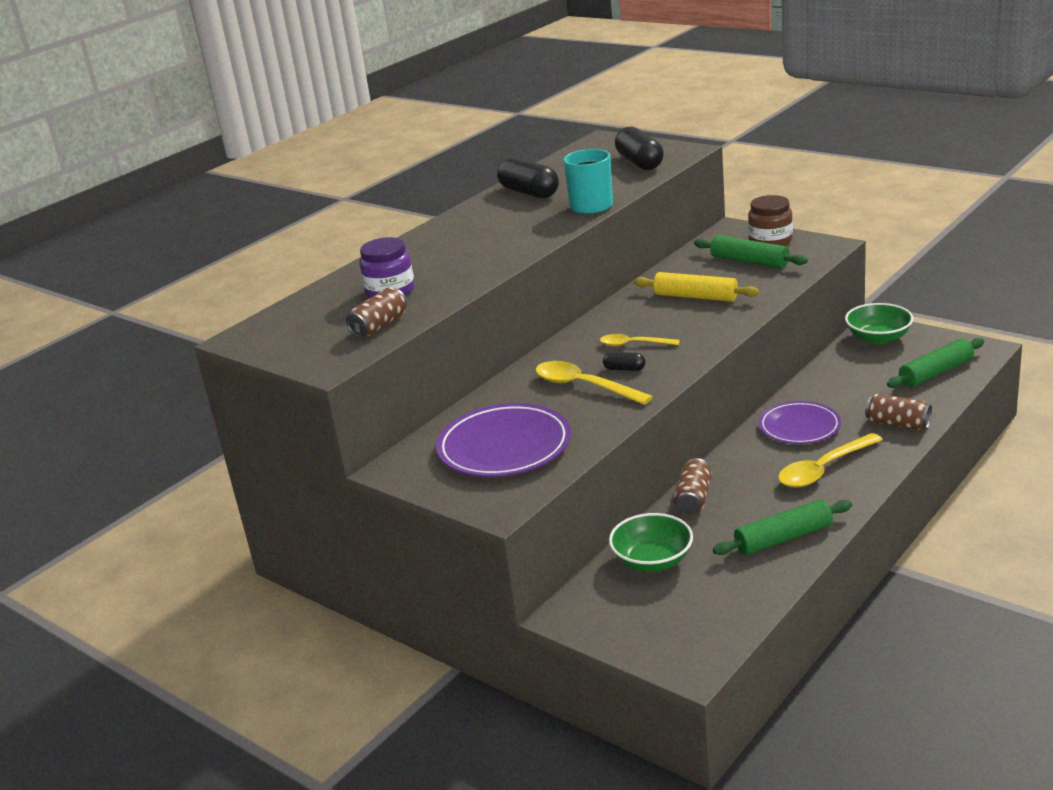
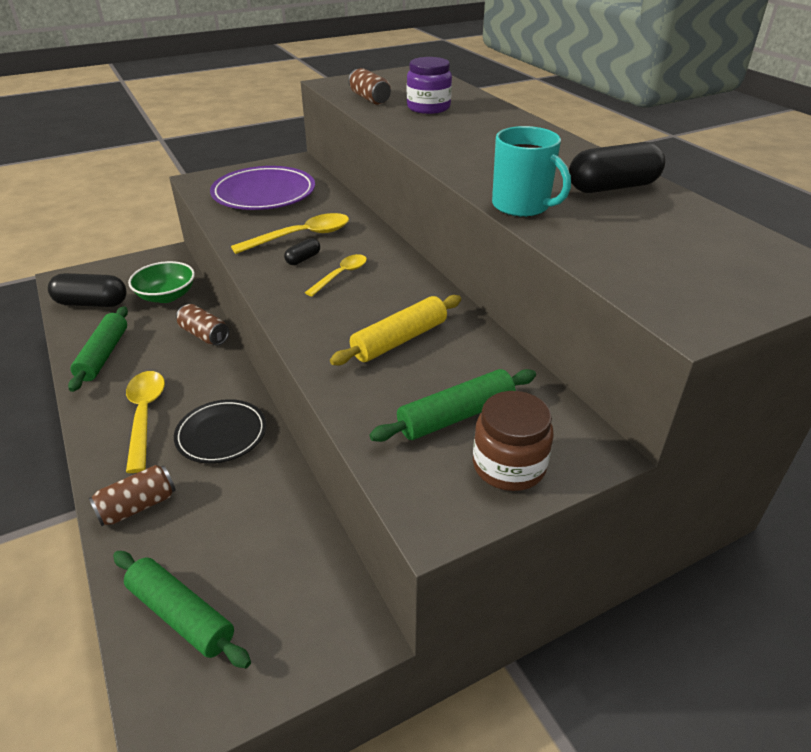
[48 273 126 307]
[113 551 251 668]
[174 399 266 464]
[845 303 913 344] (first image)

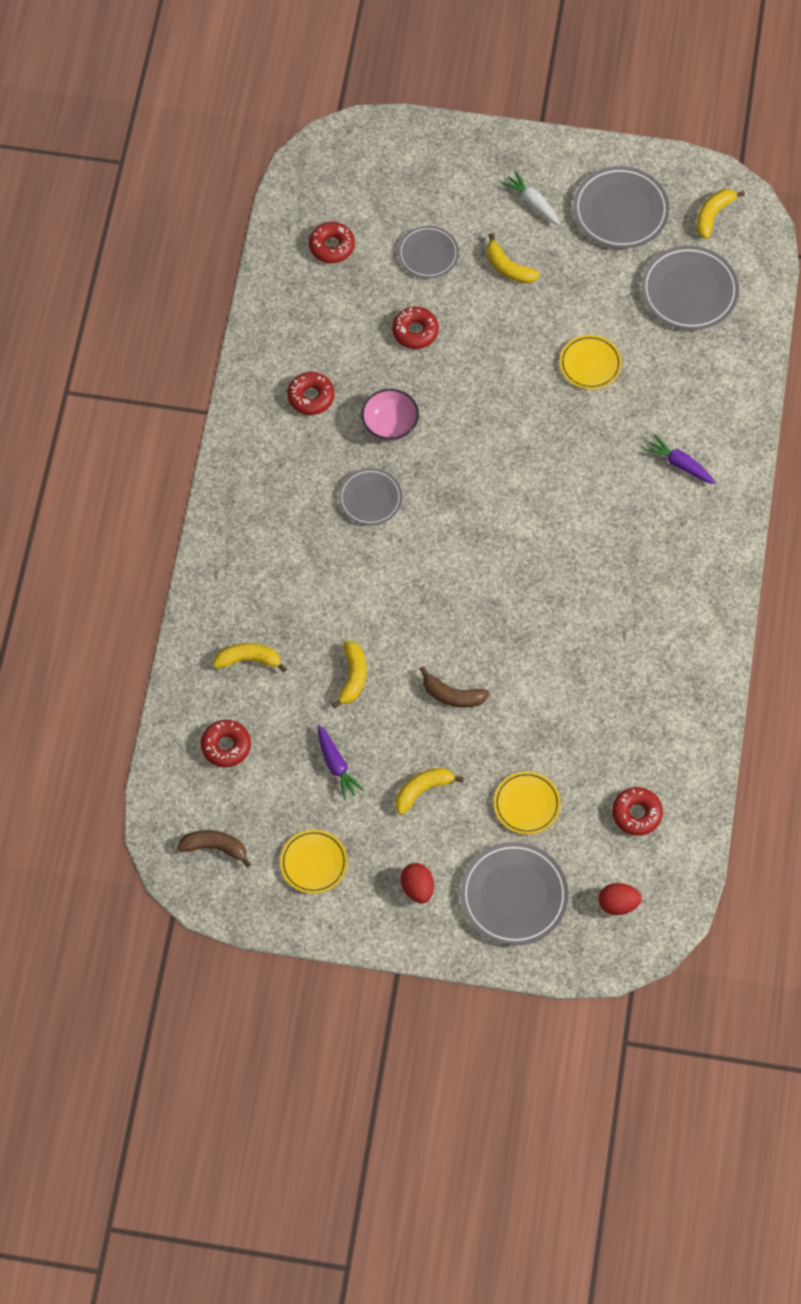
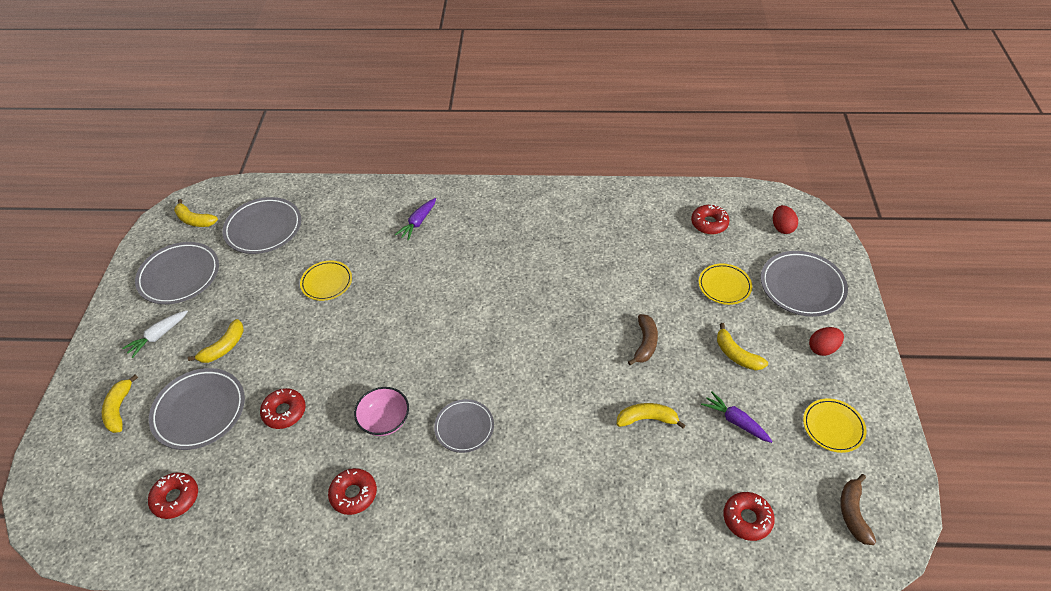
[102 375 138 433]
[149 368 245 450]
[701 391 773 443]

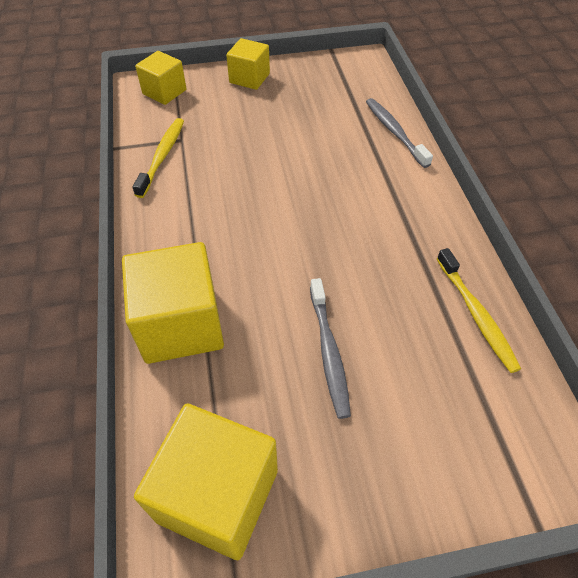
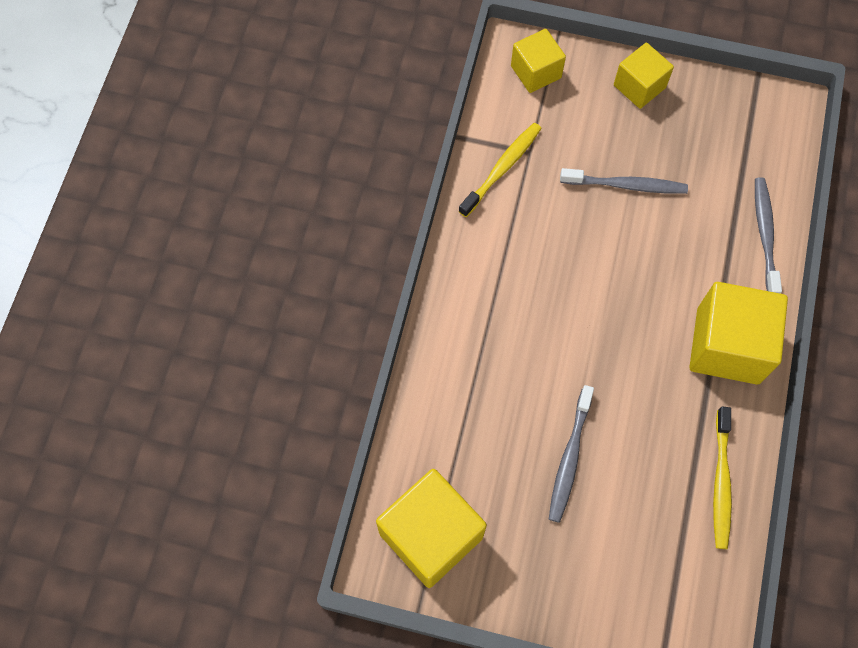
[560 168 688 194]
[690 282 788 384]

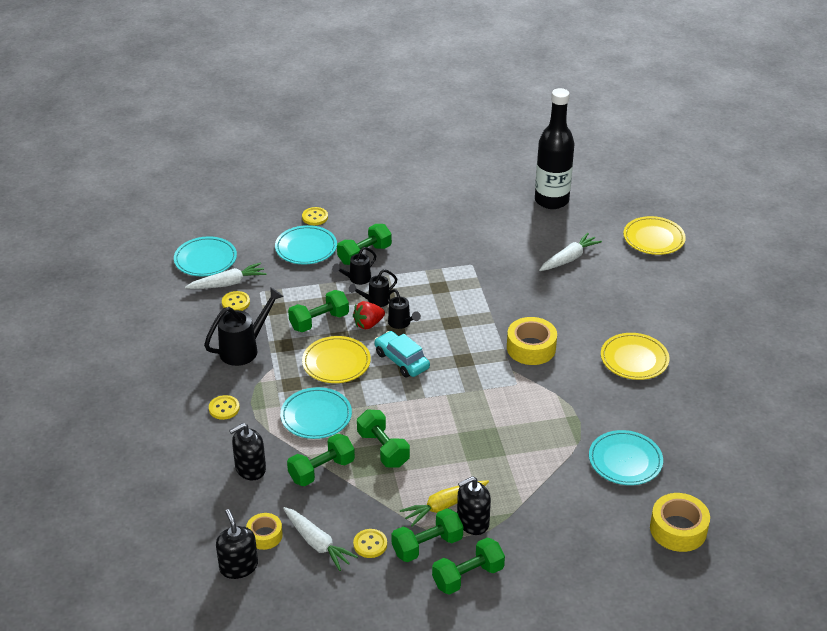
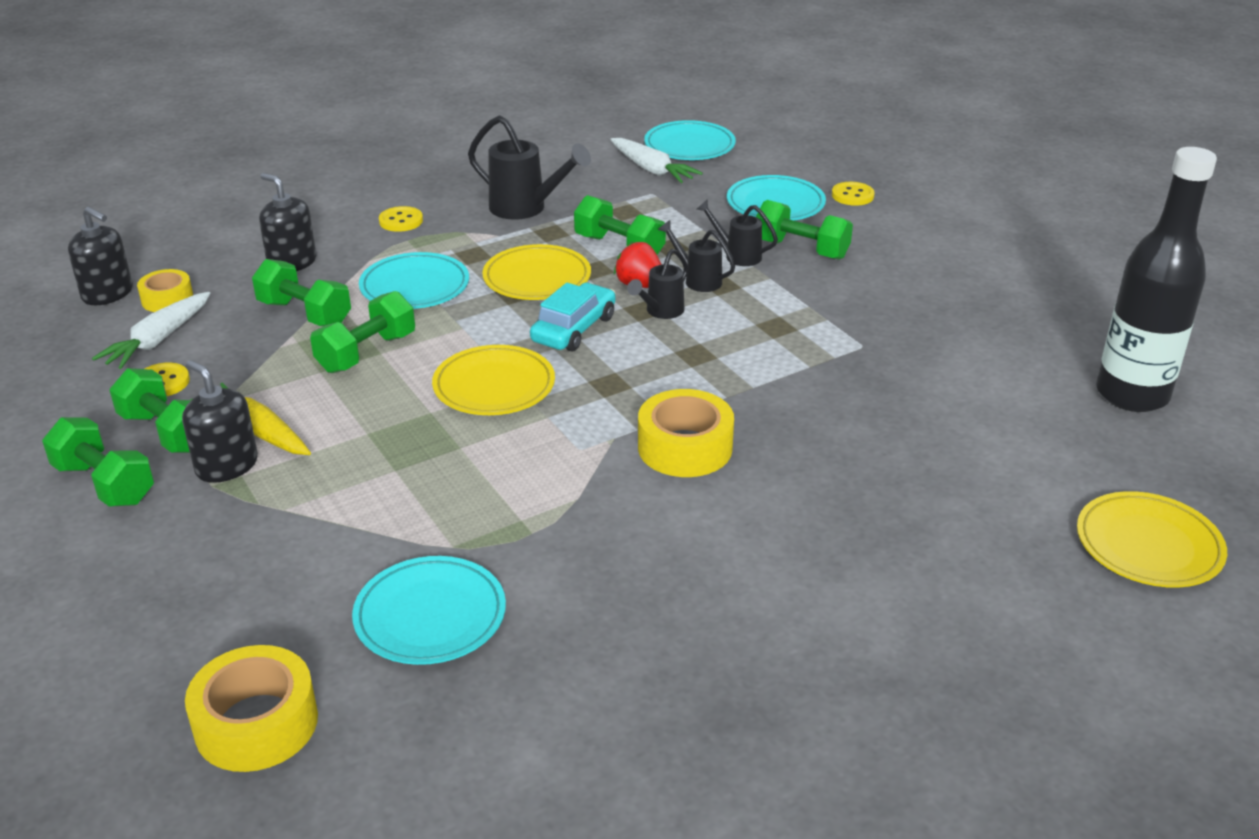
[68 207 133 305]
[432 345 555 415]
[222 291 250 311] (first image)
[539 233 602 271] (first image)

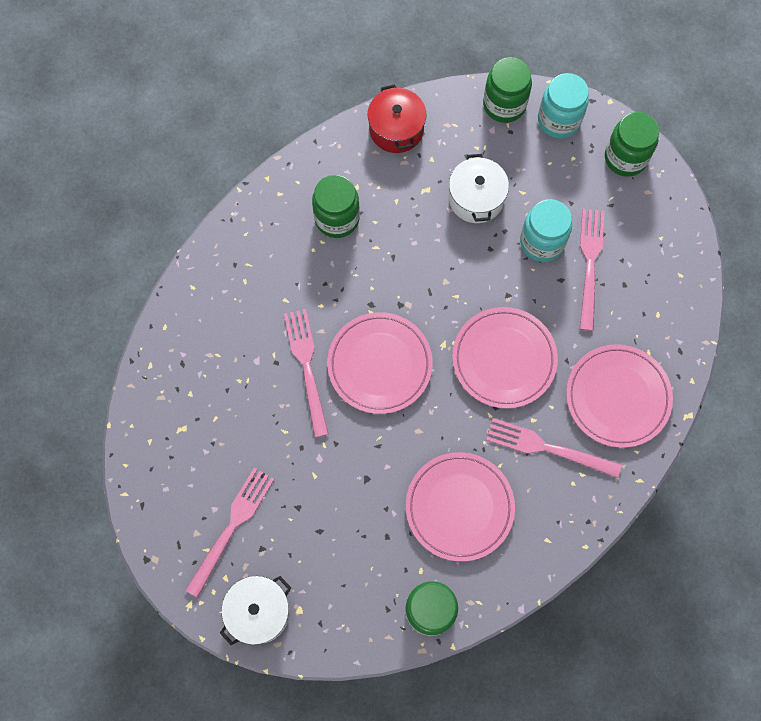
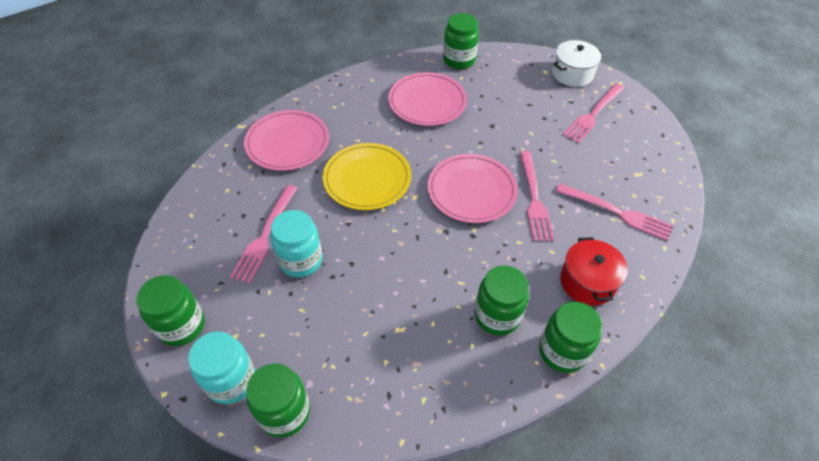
[323 143 411 210]
[539 302 602 373]
[556 184 673 241]
[560 237 628 306]
[449 154 509 223] (first image)

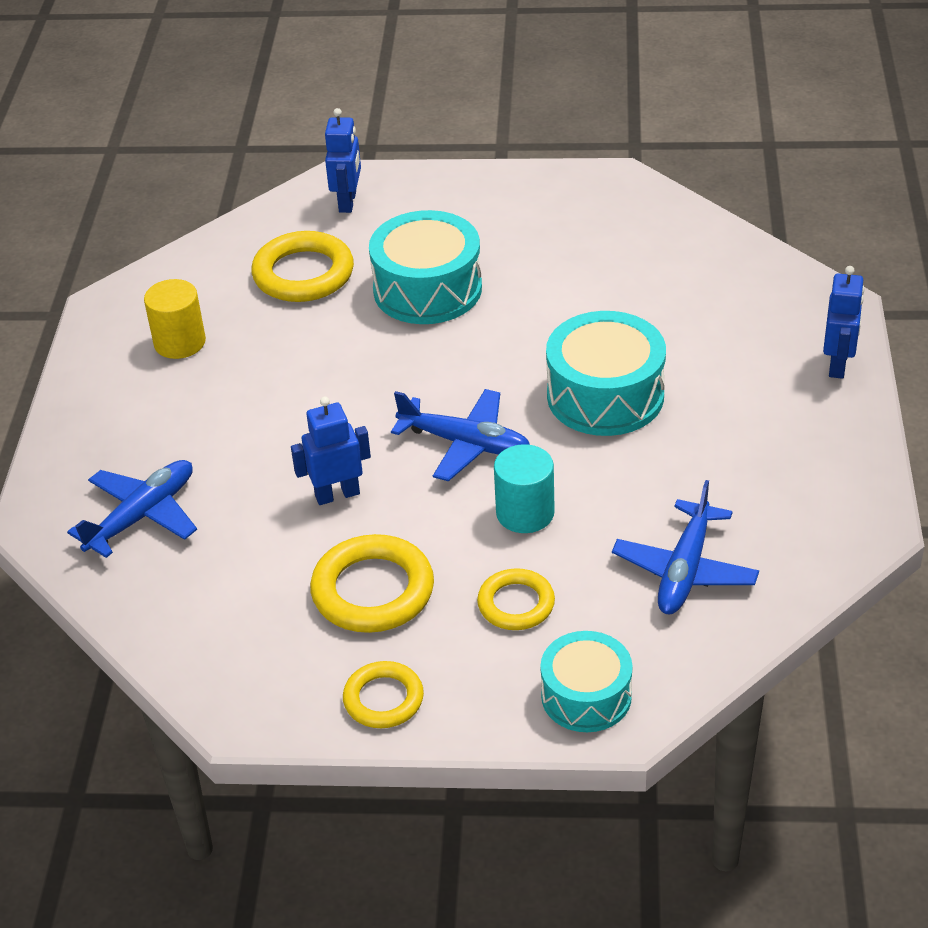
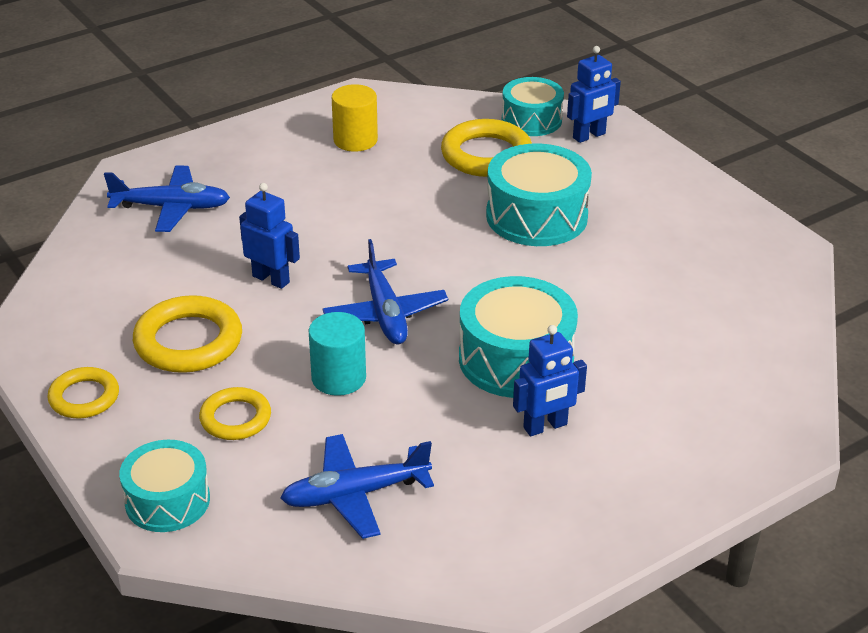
[502 77 564 136]
[513 325 587 436]

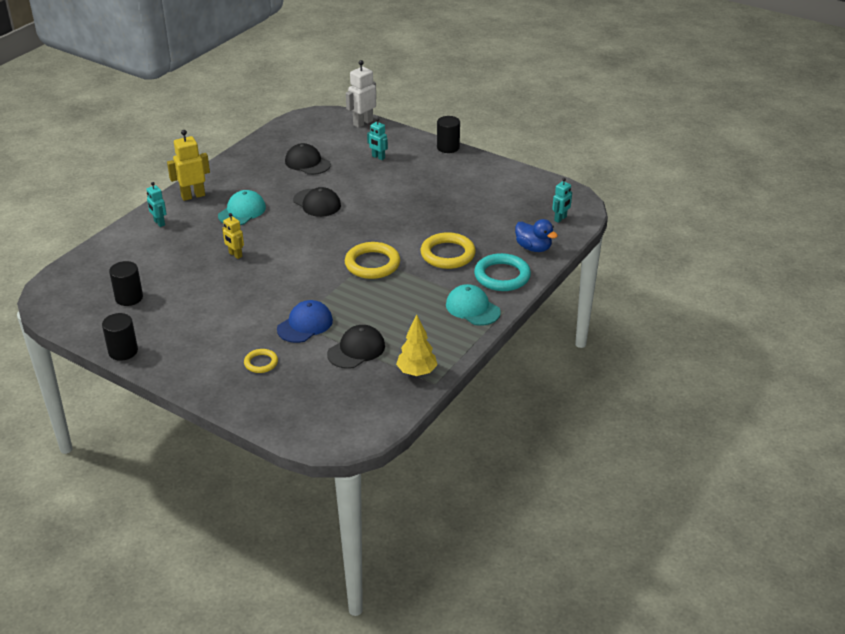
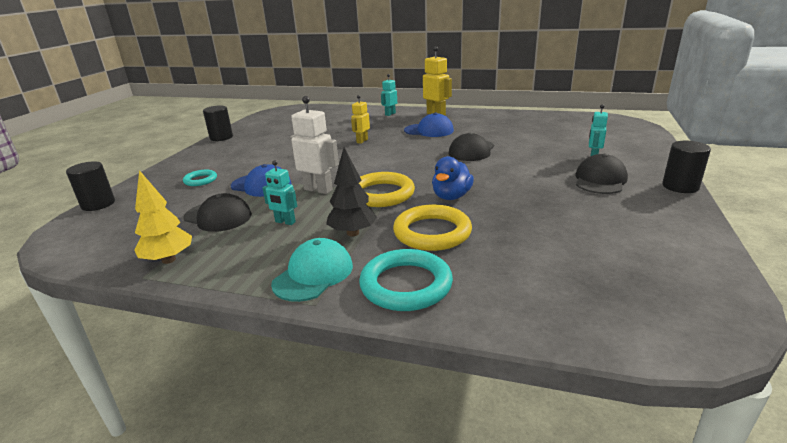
[66 162 115 211]
[183 170 217 186]
[263 160 297 225]
[290 96 339 194]
[326 147 377 236]
[404 113 454 137]
[432 156 474 200]
[576 154 628 194]

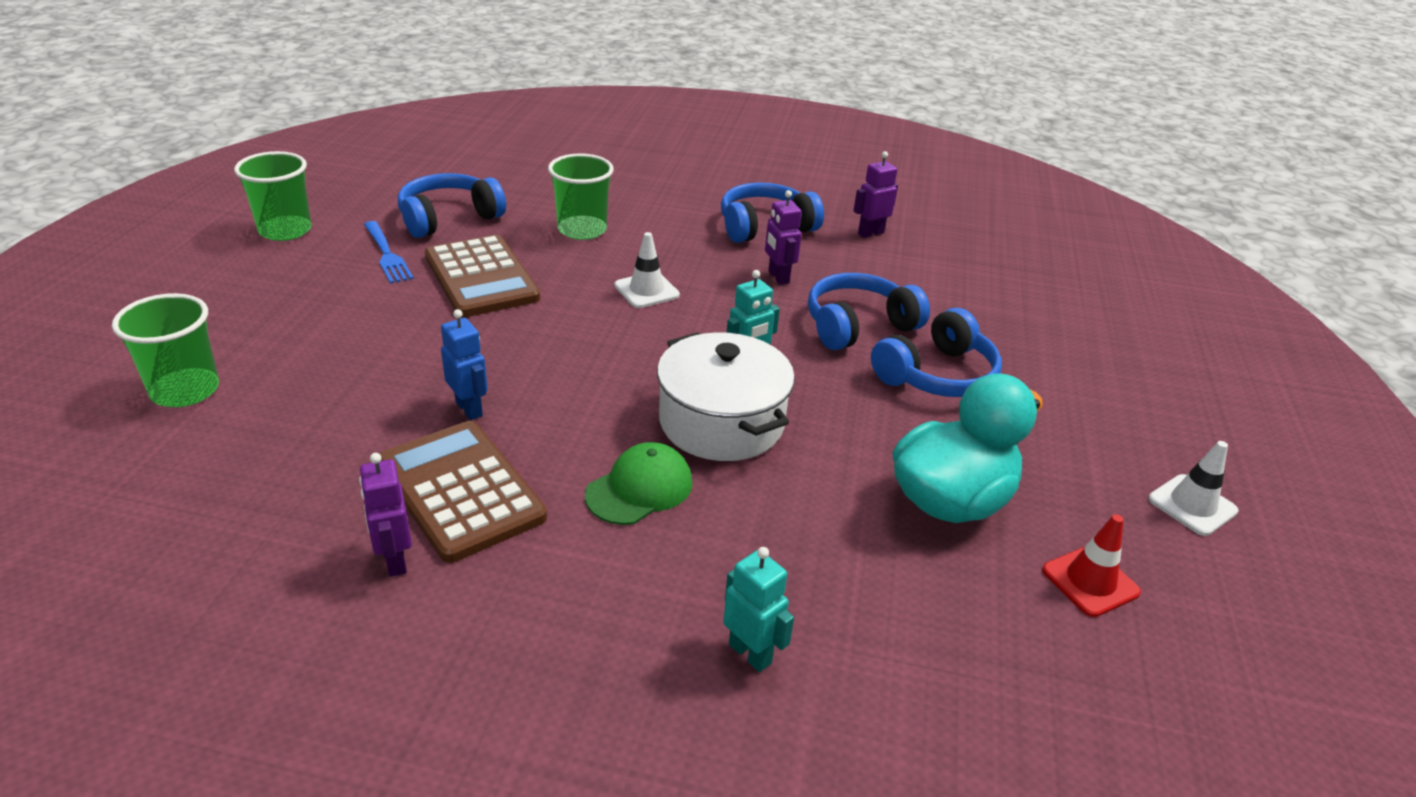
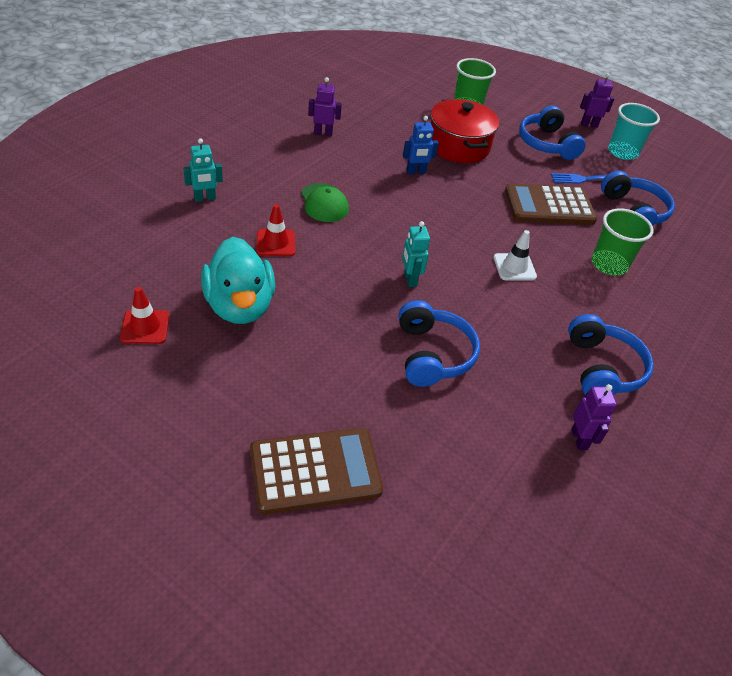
[250 428 383 514]
[256 204 295 256]
[431 99 499 163]
[519 105 585 160]
[580 73 614 128]
[608 103 660 160]
[657 332 795 461] (first image)
[1149 441 1238 536] (first image)

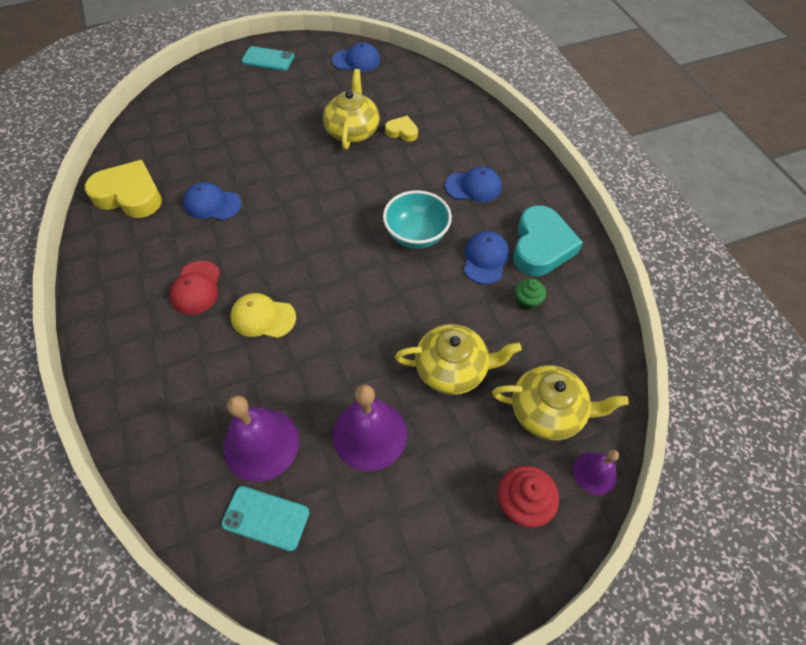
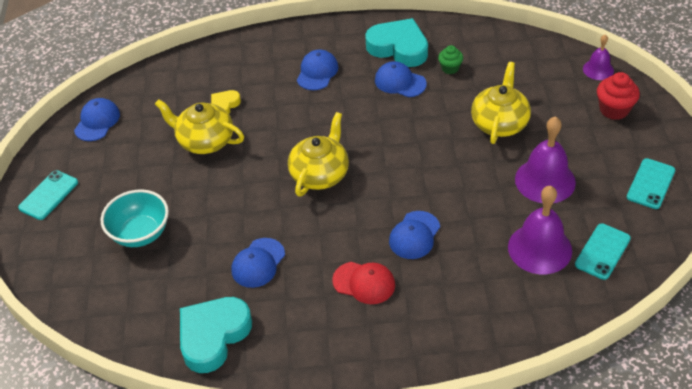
[101 189 169 247]
[180 297 252 373]
[288 112 349 197]
[389 211 440 259]
[627 158 675 209]

